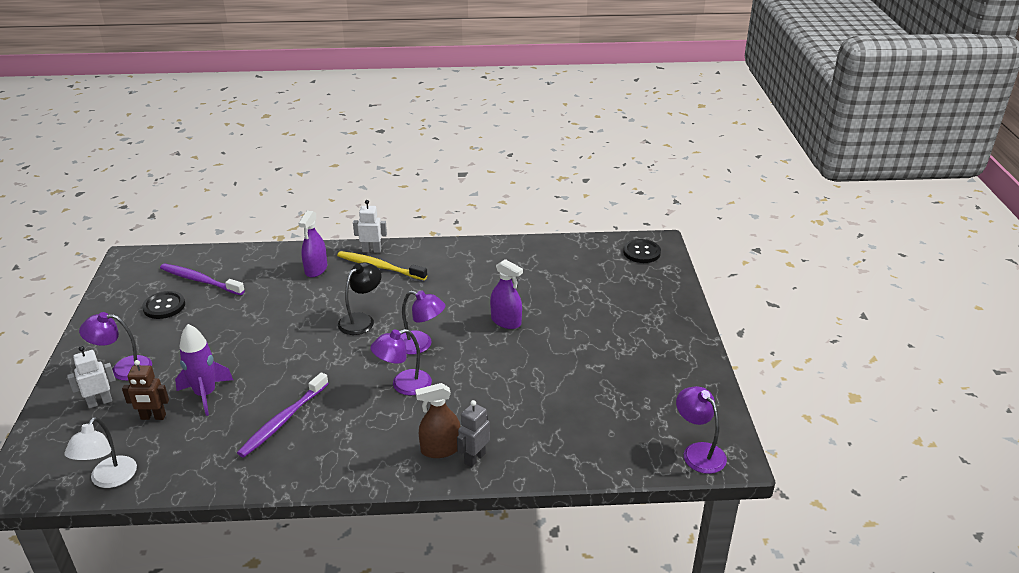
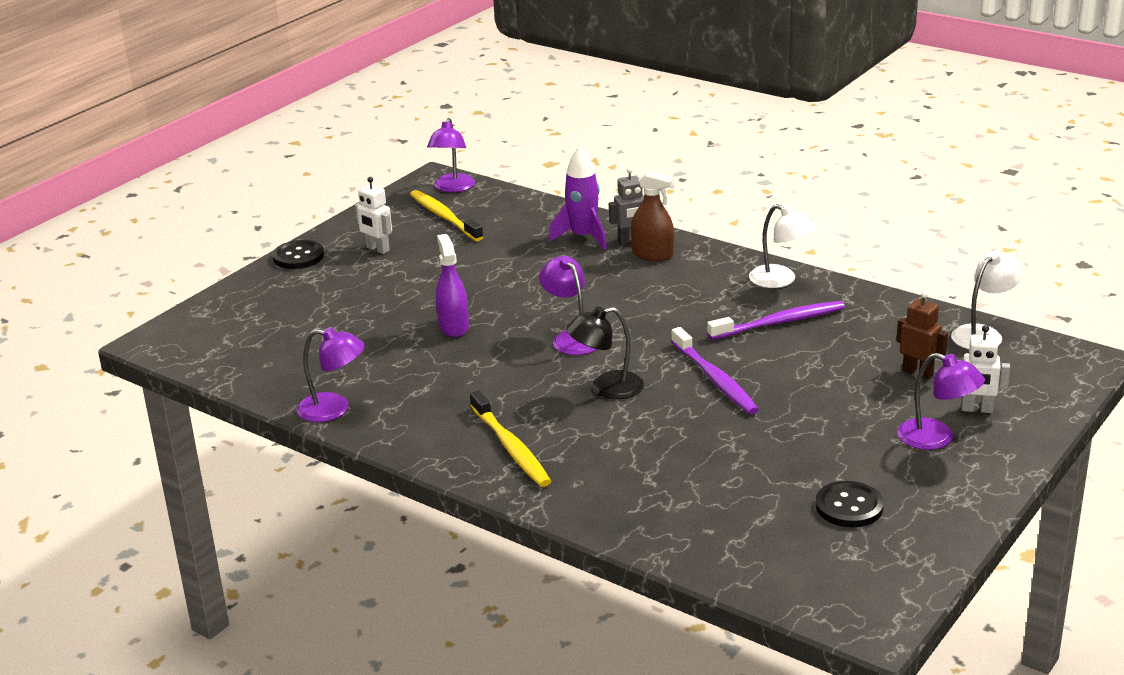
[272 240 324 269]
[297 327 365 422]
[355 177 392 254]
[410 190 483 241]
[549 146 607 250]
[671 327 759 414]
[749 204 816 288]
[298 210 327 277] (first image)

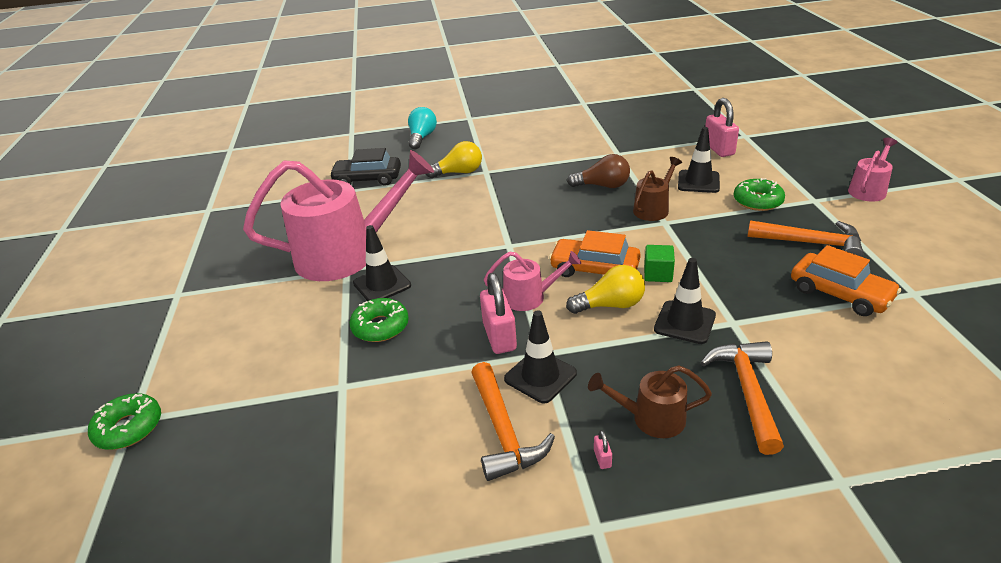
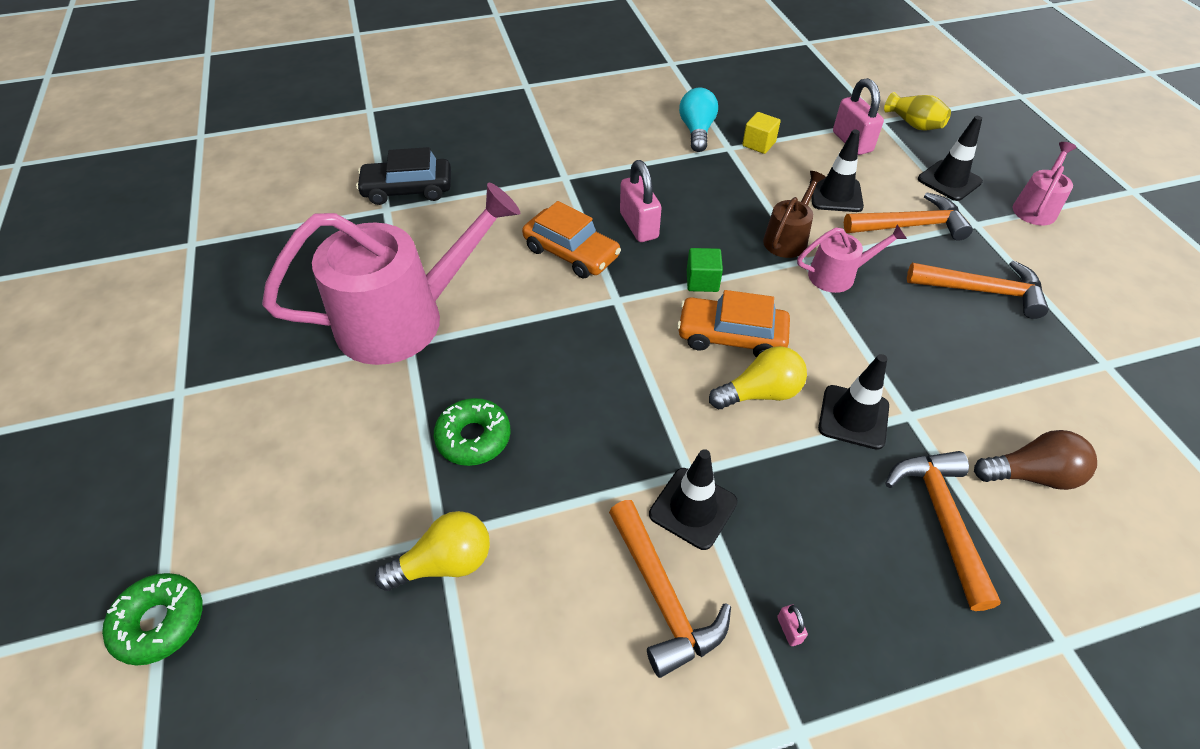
[375 511 490 591]
[522 201 621 278]
[620 160 661 242]
[679 88 718 152]
[687 248 723 292]
[742 112 781 154]
[797 224 907 293]
[844 192 973 241]
[884 92 951 131]
[918 116 983 201]
[974 430 1097 490]
[588 365 712 438] (first image)

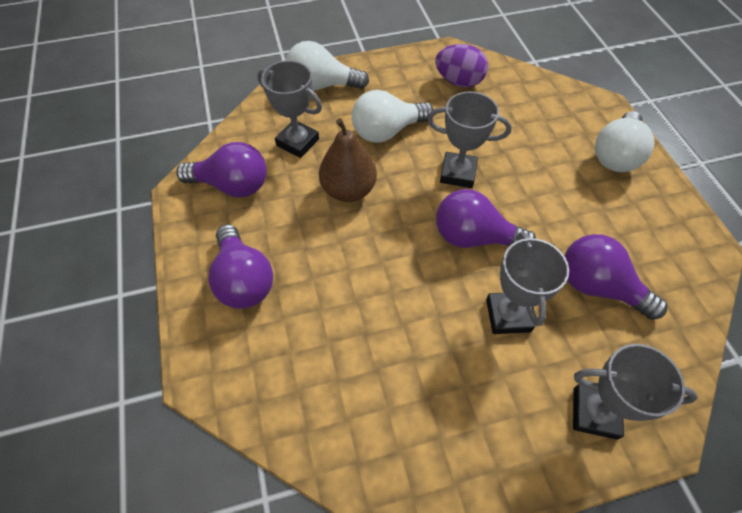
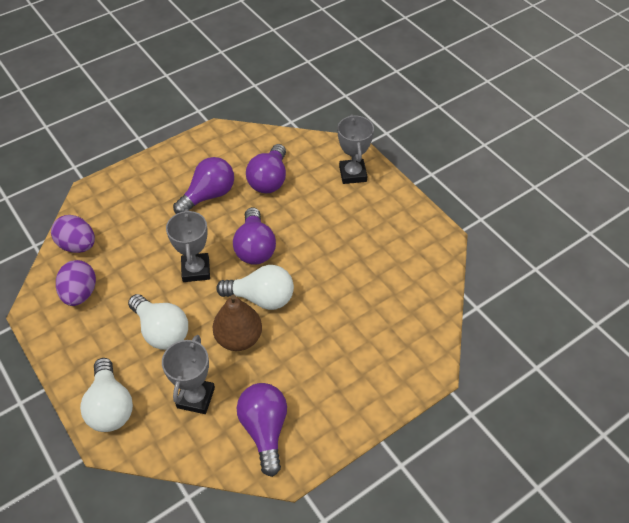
[51 215 95 253]
[173 157 234 214]
[216 265 294 310]
[486 232 569 334] (first image)

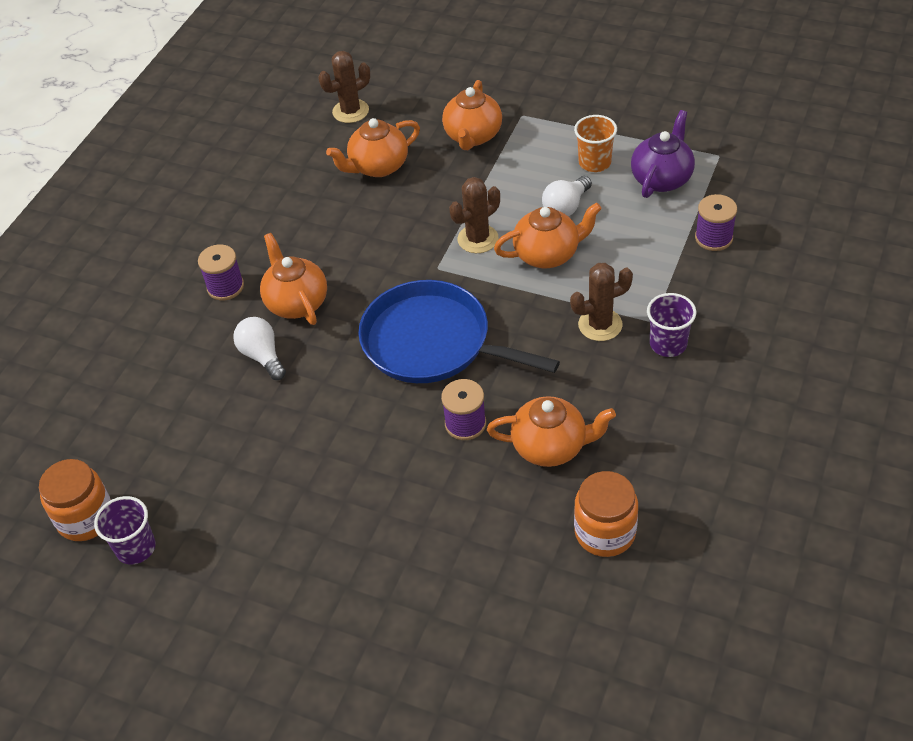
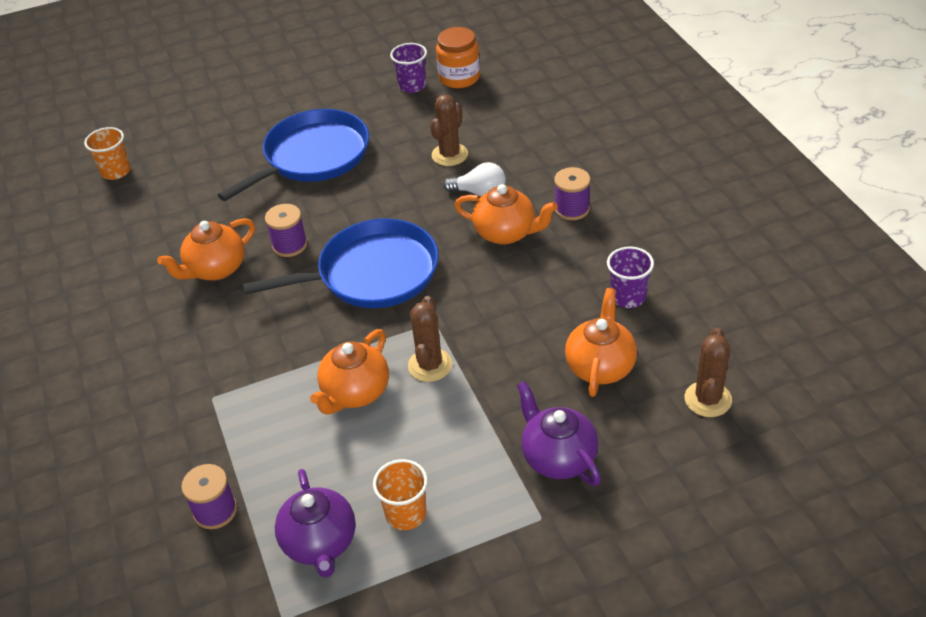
[84 127 131 180]
[218 109 369 201]
[430 95 468 166]
[517 381 601 486]
[607 247 654 308]
[542 176 592 216] (first image)
[574 471 638 557] (first image)

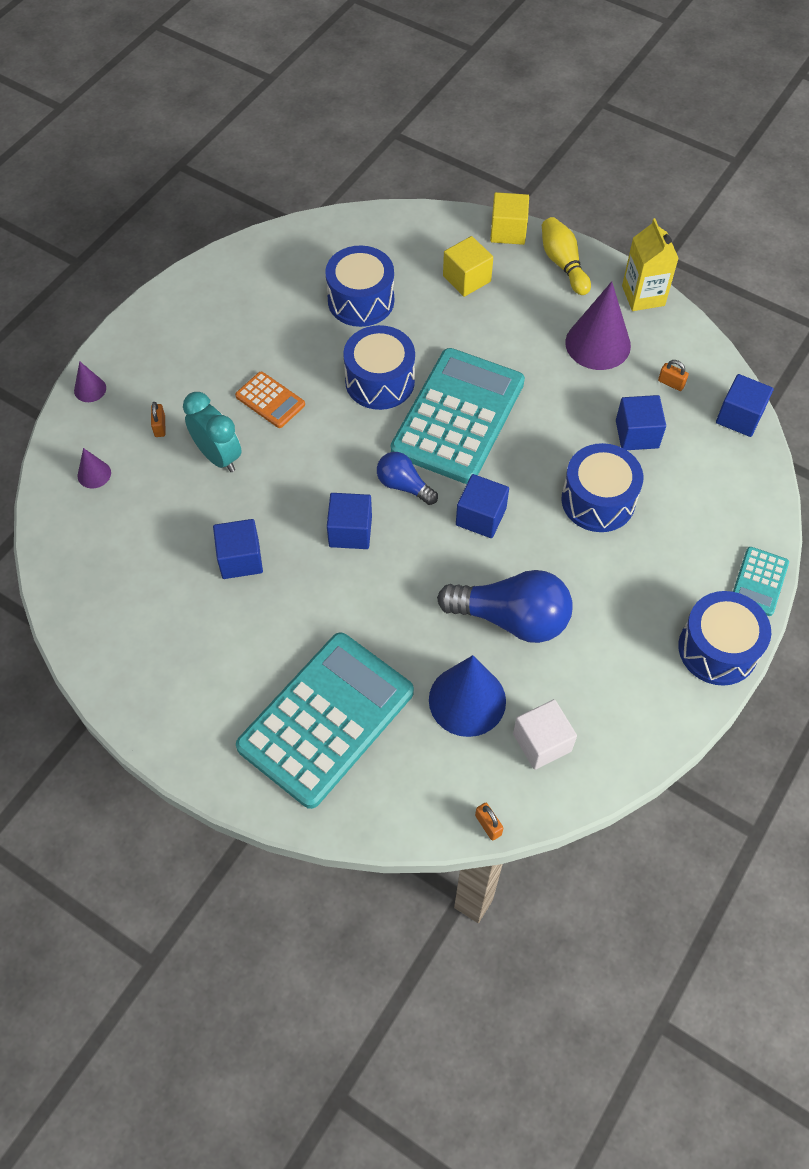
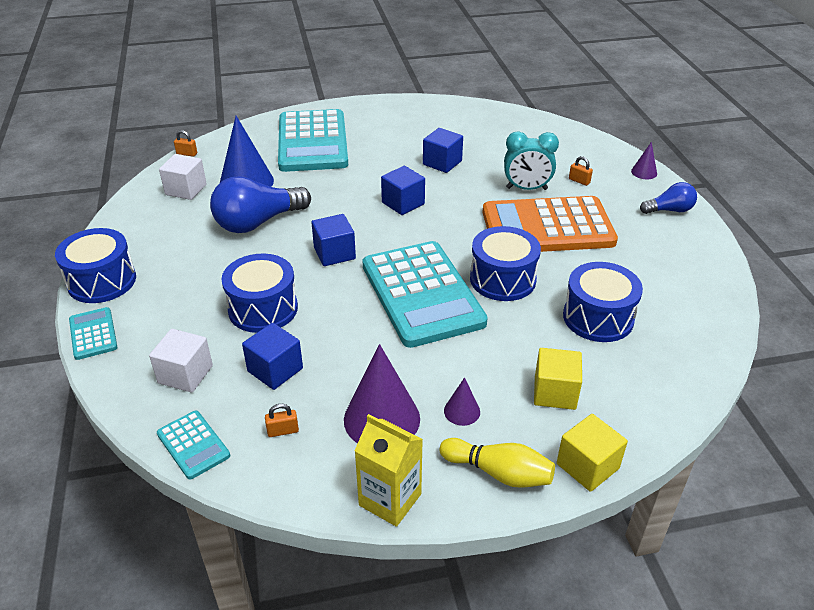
[149 329 213 393]
[157 411 230 479]
[444 377 480 426]
[483 196 618 252]
[640 182 697 214]

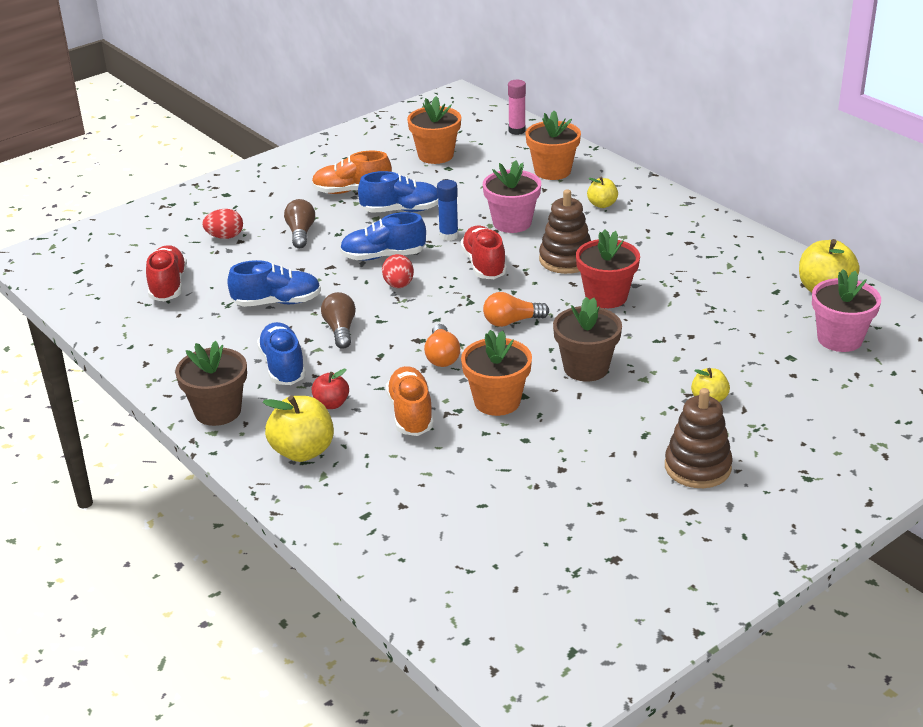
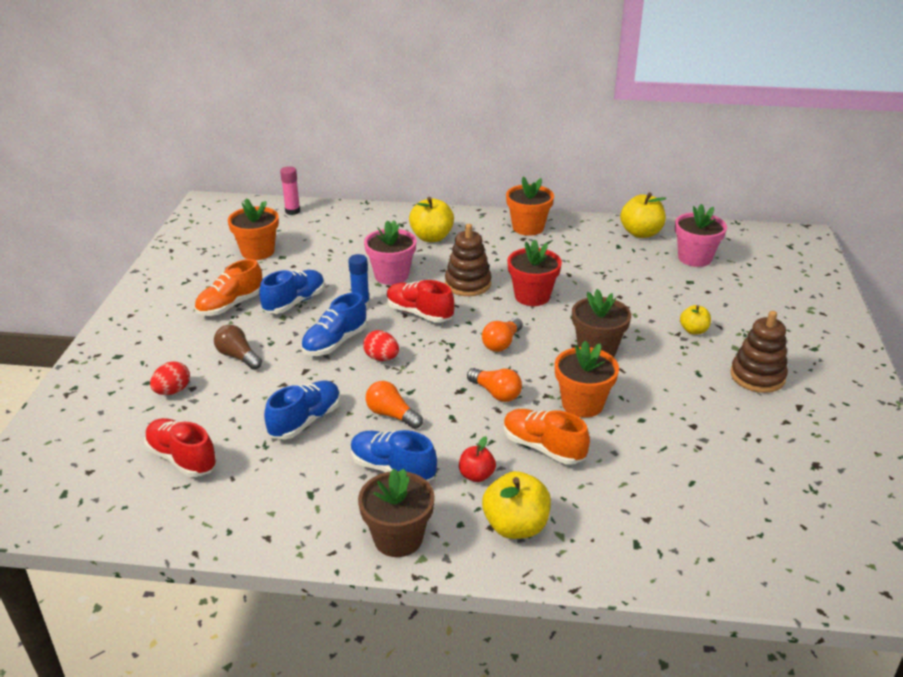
[366 381 423 429]
[409 197 454 242]
[506 177 554 236]

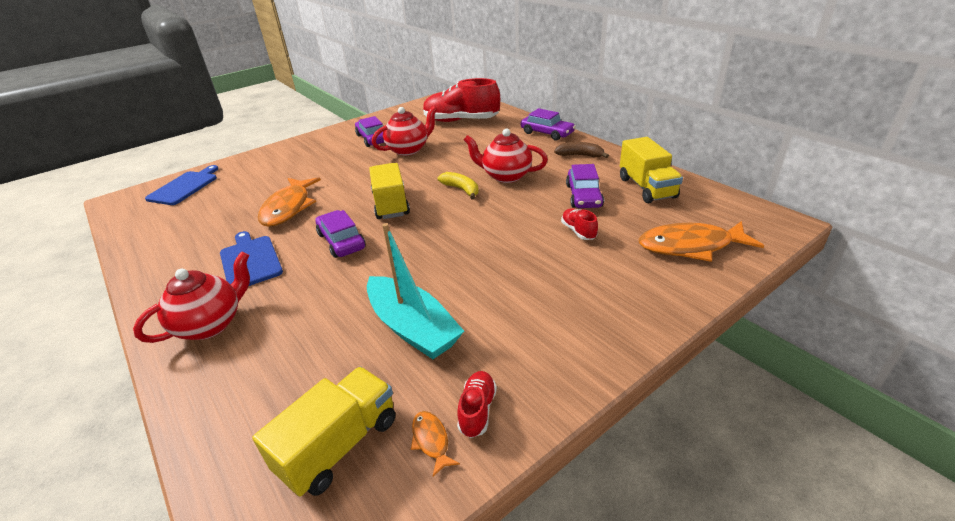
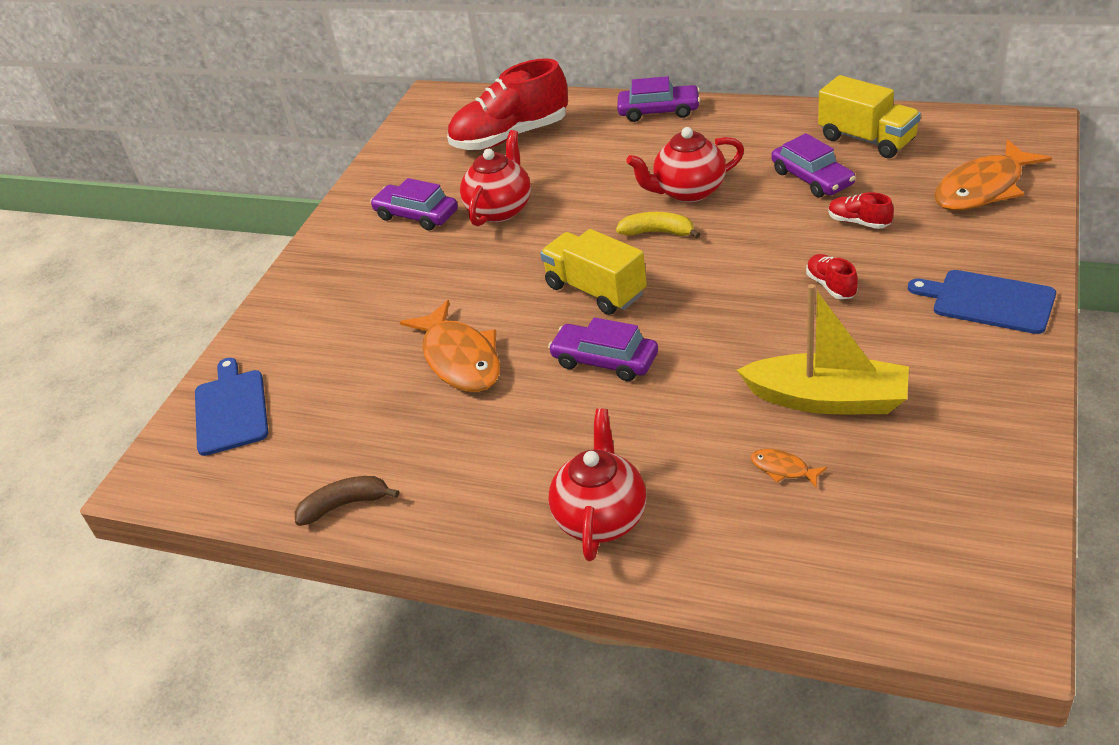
[295 476 399 526]
[737 284 909 414]
[751 449 827 488]
[806 254 858 299]
[908 270 1056 334]
[252 367 396 497] (first image)

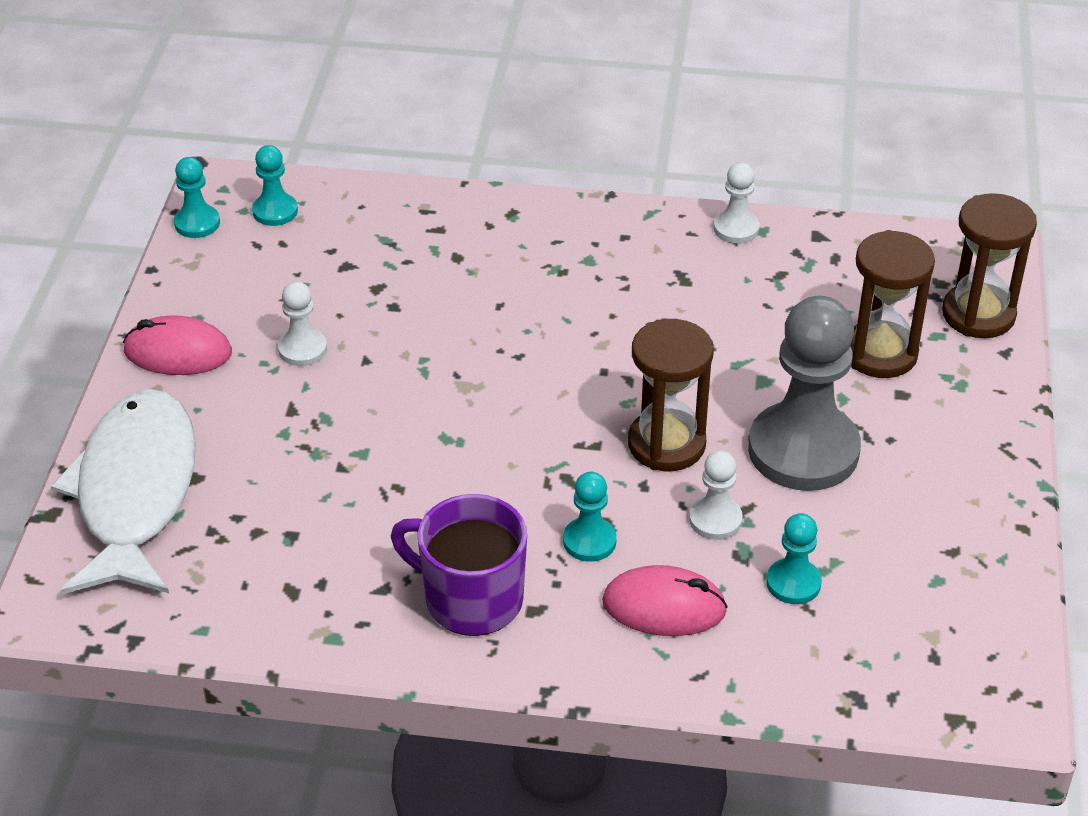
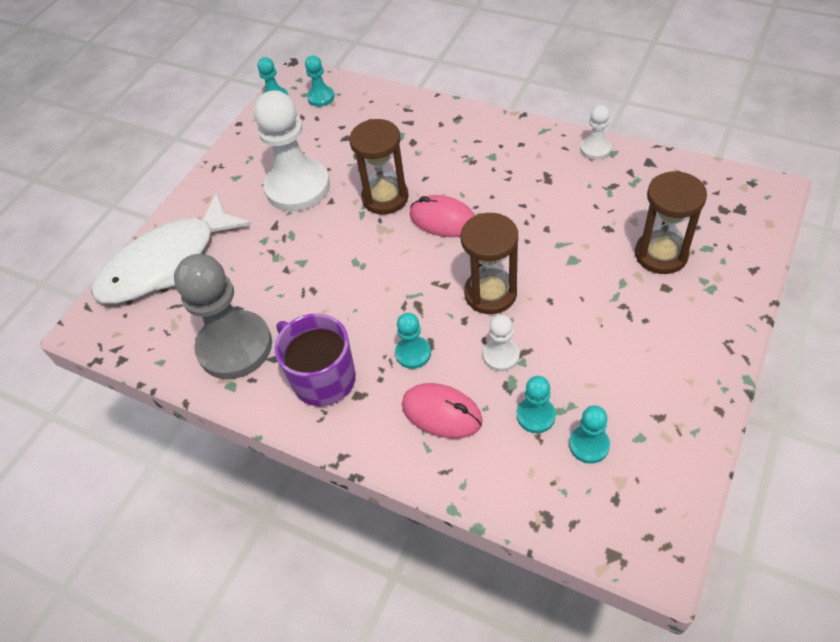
[91 193 251 304]
[174 254 272 379]
[254 90 330 211]
[349 119 409 215]
[410 195 475 237]
[569 405 610 464]

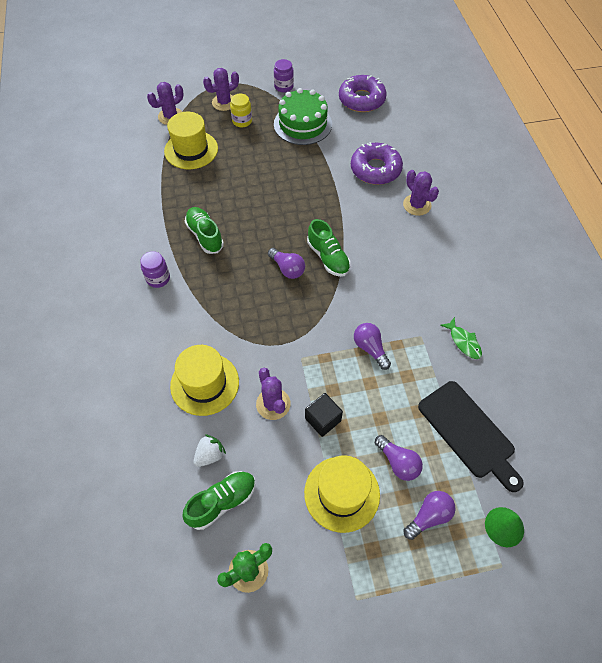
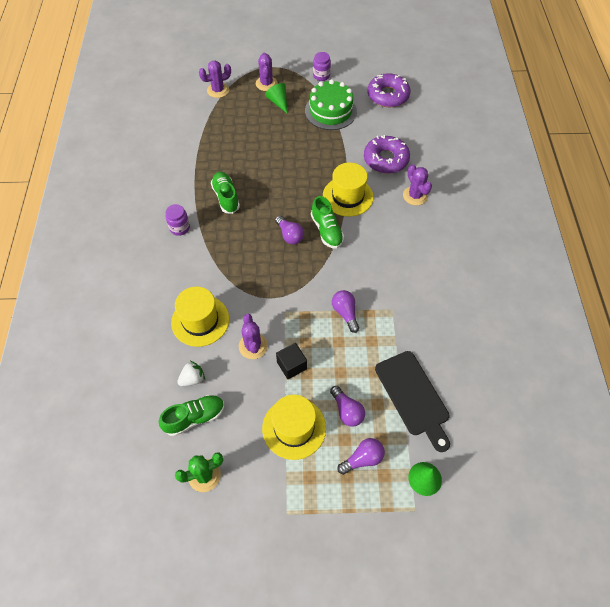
[256 53 278 91]
[265 83 288 114]
[323 163 374 217]
[440 317 482 359] (first image)

